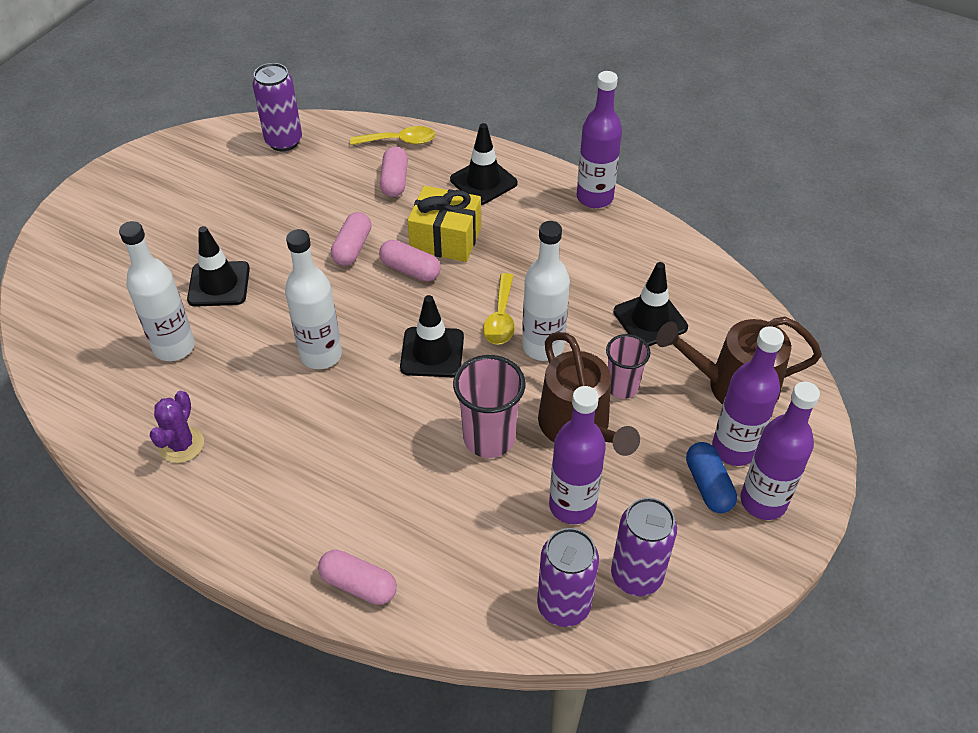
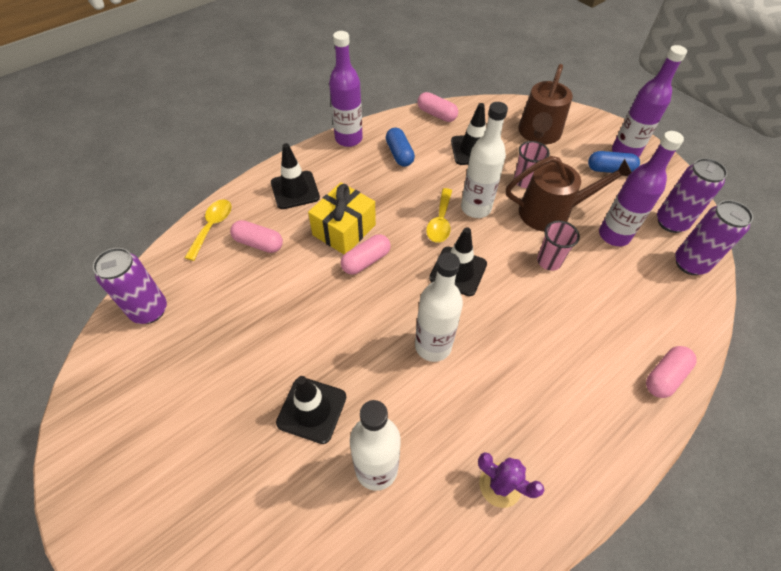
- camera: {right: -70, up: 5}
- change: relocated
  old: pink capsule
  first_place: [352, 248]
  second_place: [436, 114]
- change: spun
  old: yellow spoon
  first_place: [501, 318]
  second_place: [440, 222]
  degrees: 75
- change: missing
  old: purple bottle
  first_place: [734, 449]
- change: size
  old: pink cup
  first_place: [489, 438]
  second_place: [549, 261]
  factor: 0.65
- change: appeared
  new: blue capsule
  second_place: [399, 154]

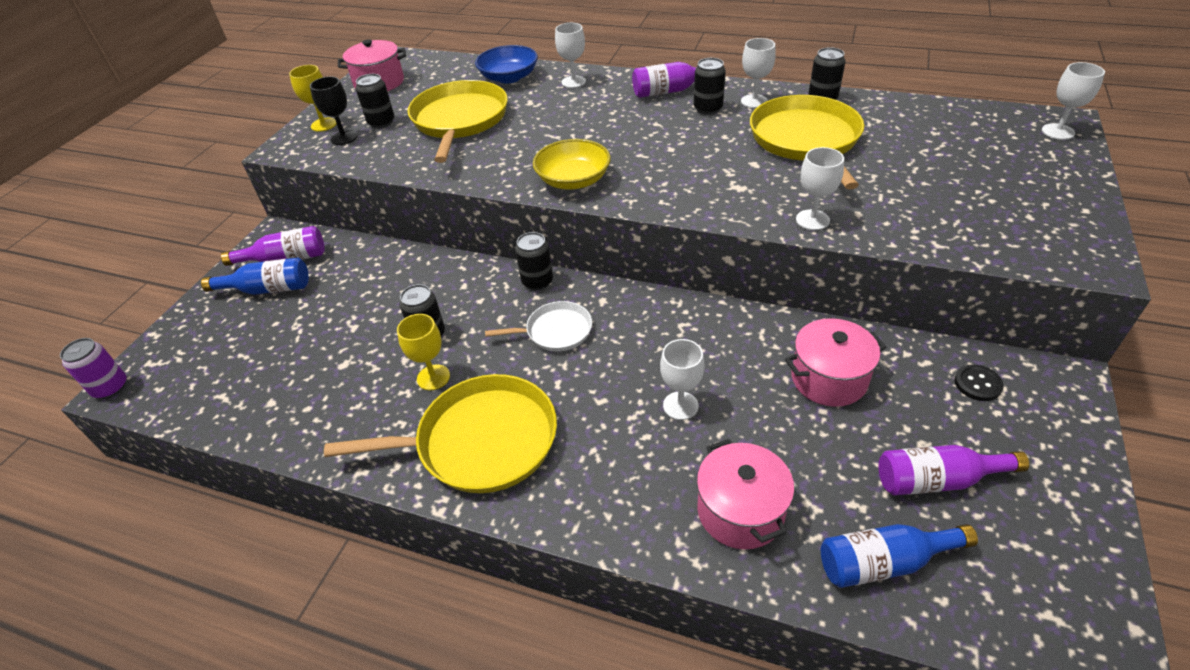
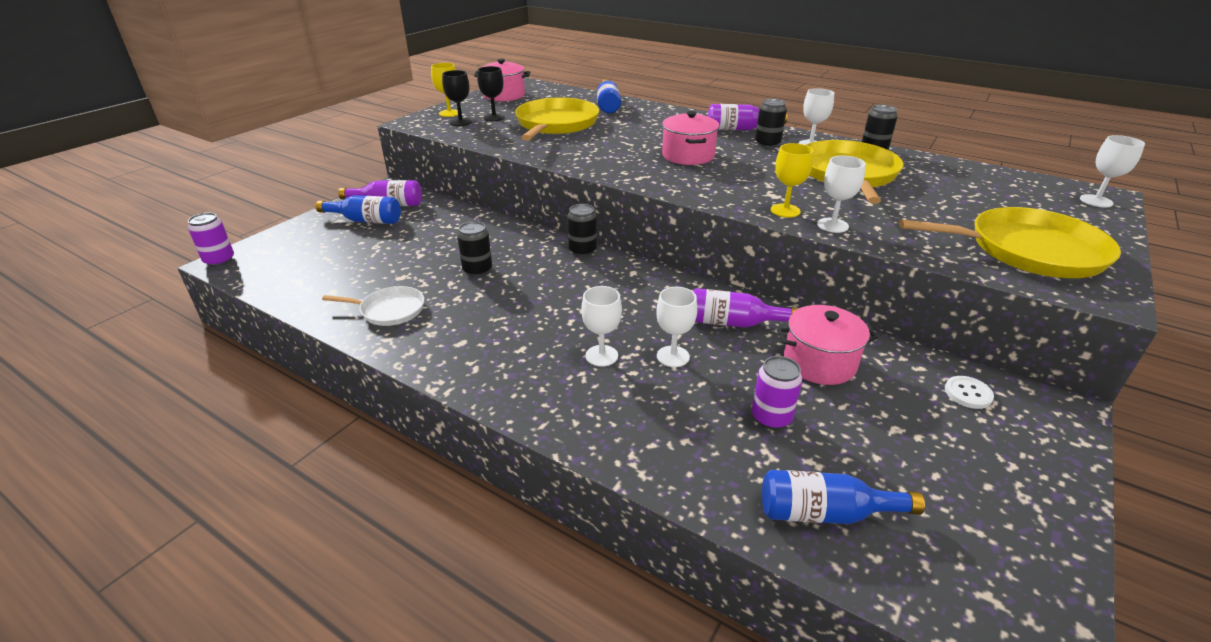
- camera: {right: 10, up: -10}
- change: relocated
  old: white goblet
  first_place: [573, 82]
  second_place: [601, 356]
- change: exchanged
  old: blue bowl
  new: blue bottle
  first_place: [509, 77]
  second_place: [608, 105]
- change: exchanged
  old: black can
  new: black goblet
  first_place: [381, 122]
  second_place: [494, 117]
- change: missing
  old: yellow bowl
  first_place: [573, 180]
- change: relocated
  old: white pan
  first_place: [555, 331]
  second_place: [389, 310]
- change: relocated
  old: yellow goblet
  first_place: [433, 377]
  second_place: [785, 210]
- change: colour
  old: black button
  new: white button
  first_place: [977, 384]
  second_place: [968, 393]
- change: relocated
  old: yellow pan
  first_place: [480, 441]
  second_place: [1028, 251]
- change: relocated
  old: pink pot
  first_place: [740, 511]
  second_place: [688, 156]
- change: relocated
  old: purple bottle
  first_place: [937, 480]
  second_place: [733, 323]
- change: appeared
  new: purple can
  second_place: [771, 417]

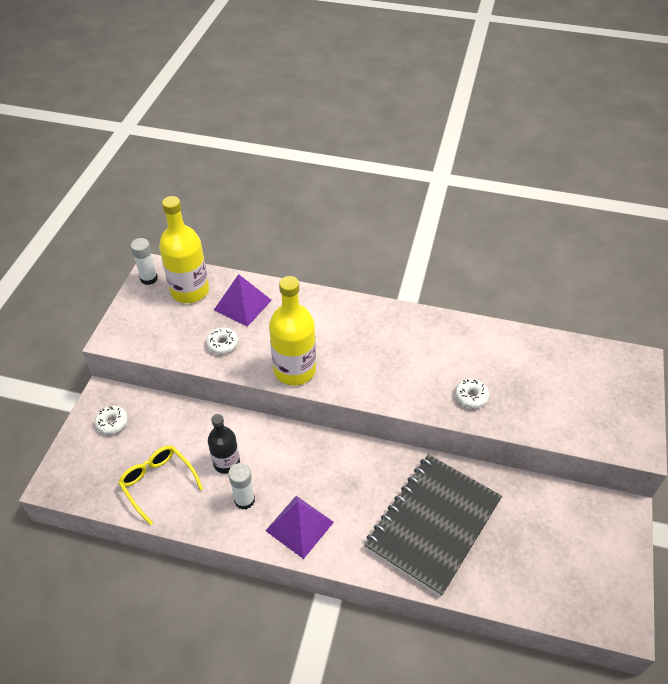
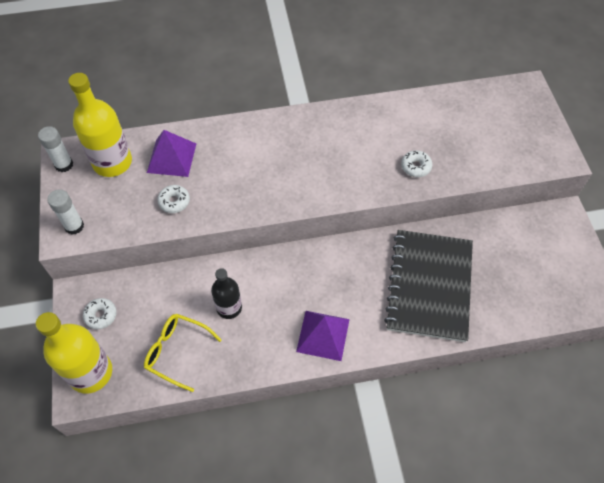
- camera: {right: -25, up: 10}
- change: relocated
  old: yellow bottle
  first_place: [294, 370]
  second_place: [90, 372]
- change: relocated
  old: white glue stick
  first_place: [244, 500]
  second_place: [74, 226]

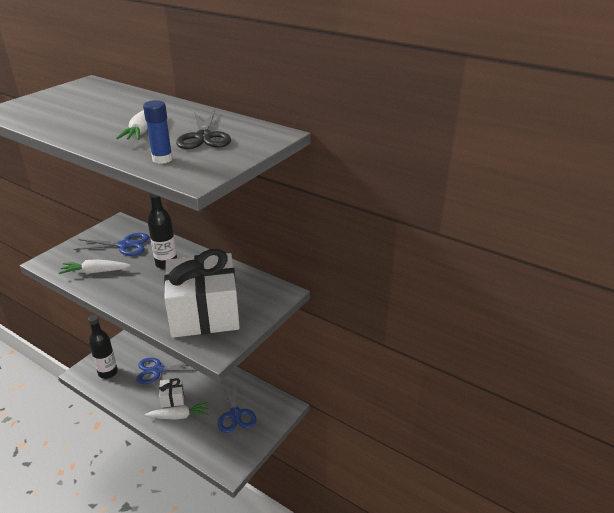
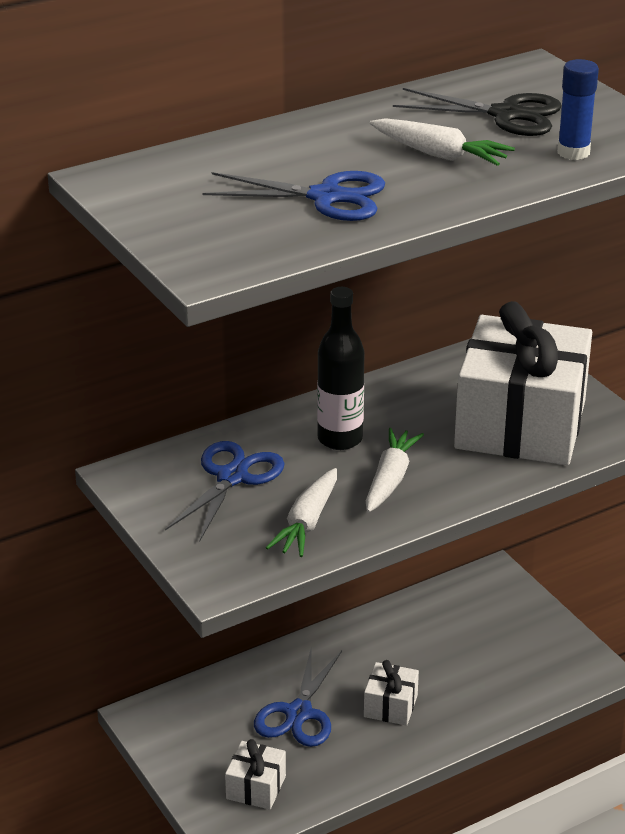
- camera: {right: -65, up: 0}
- change: exchanged
  old: black bottle
  new: white gift
  first_place: [108, 372]
  second_place: [256, 787]
- change: relocated
  old: blue scissors
  first_place: [235, 414]
  second_place: [326, 197]
- change: relocated
  old: white carrot
  first_place: [179, 416]
  second_place: [390, 479]

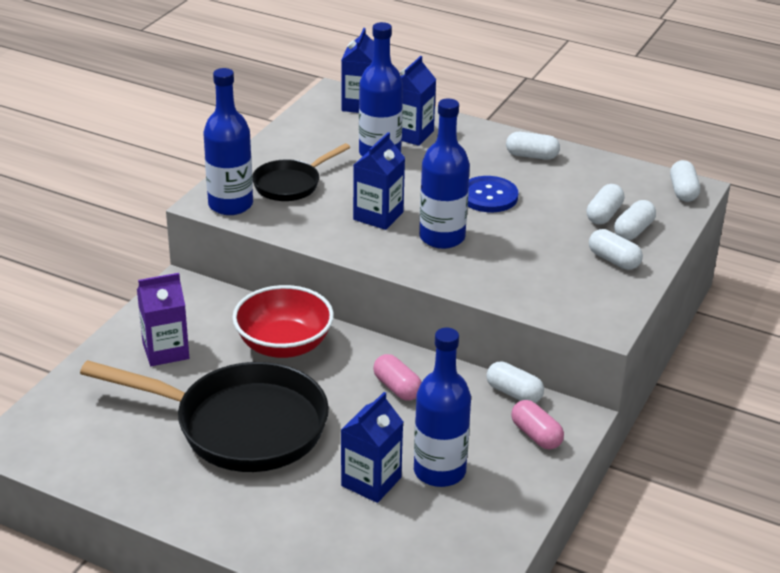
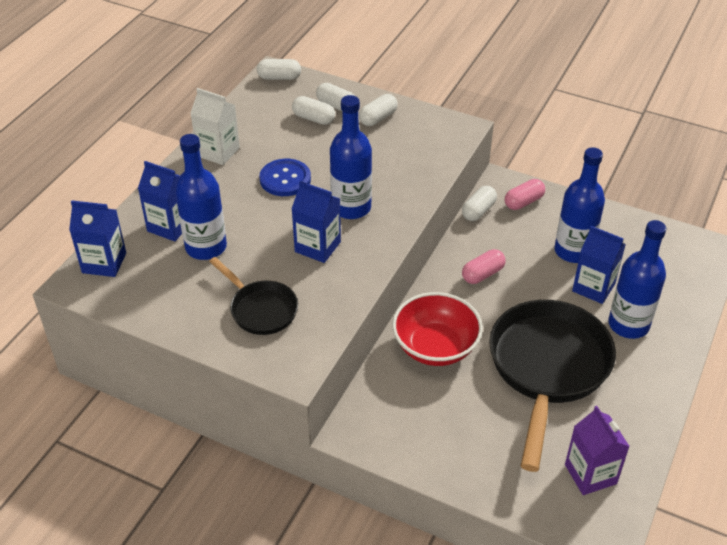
- camera: {right: -90, up: 10}
- change: relocated
  old: blue bottle
  first_place: [230, 205]
  second_place: [628, 325]
- change: exchanged
  old: white capsule
  new: white carton
  first_place: [532, 156]
  second_place: [218, 152]
- change: relocated
  old: purple carton
  first_place: [165, 351]
  second_place: [590, 474]

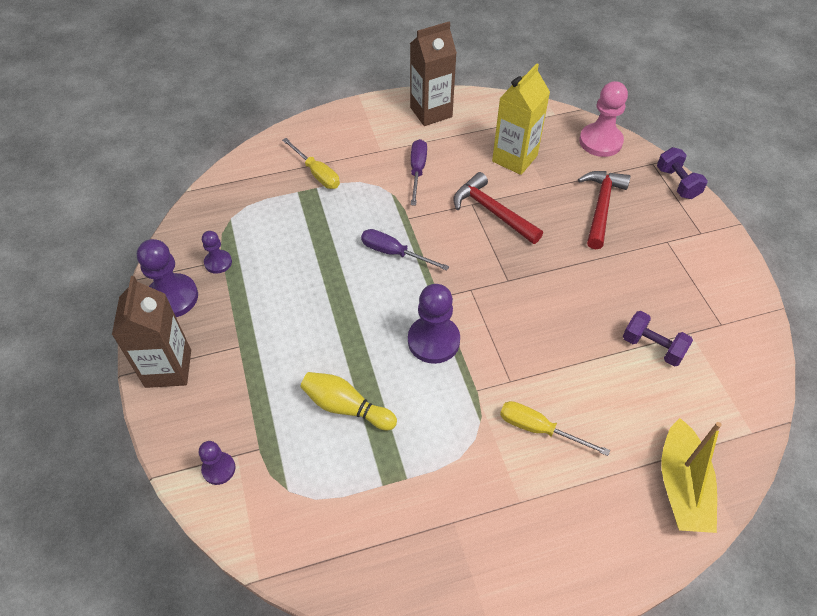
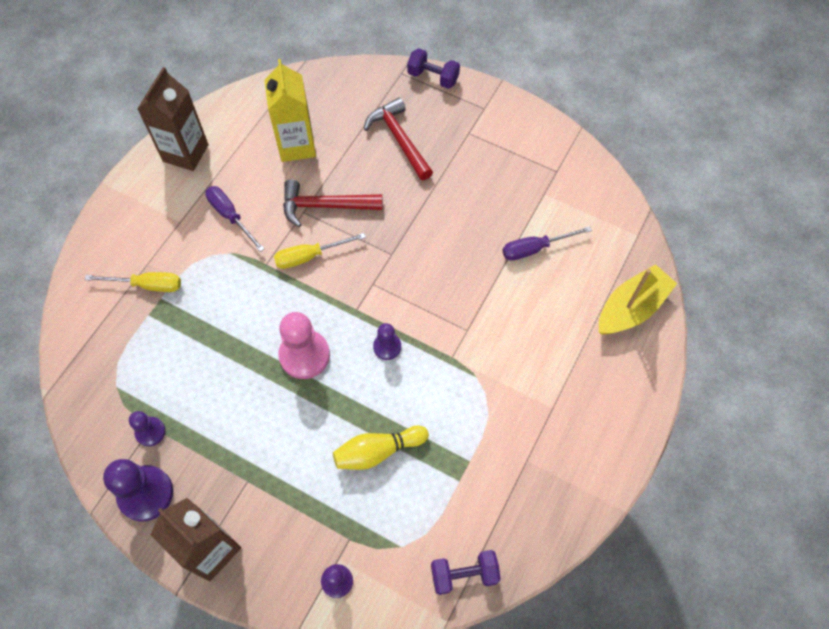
- camera: {right: -45, up: 10}
- change: relocated
  old: pink pawn
  first_place: [600, 141]
  second_place: [304, 355]
- change: relocated
  old: purple screwdriver
  first_place: [394, 253]
  second_place: [535, 248]
- change: size
  old: purple pawn
  first_place: [433, 341]
  second_place: [387, 347]
  factor: 0.56
- change: relocated
  old: purple dumbbell
  first_place: [652, 347]
  second_place: [464, 574]
- change: relocated
  old: yellow screwdriver
  first_place: [539, 429]
  second_place: [309, 256]
- change: spun
  old: yellow boat
  first_place: [681, 486]
  second_place: [631, 308]
  degrees: -90

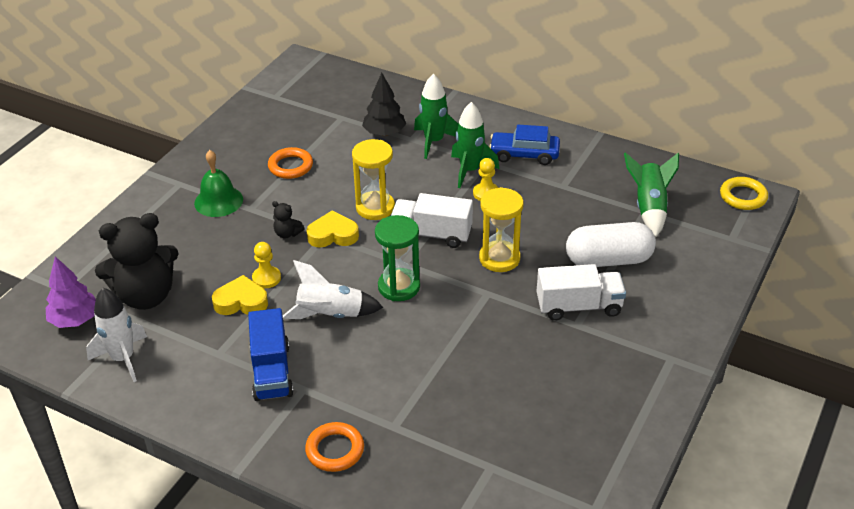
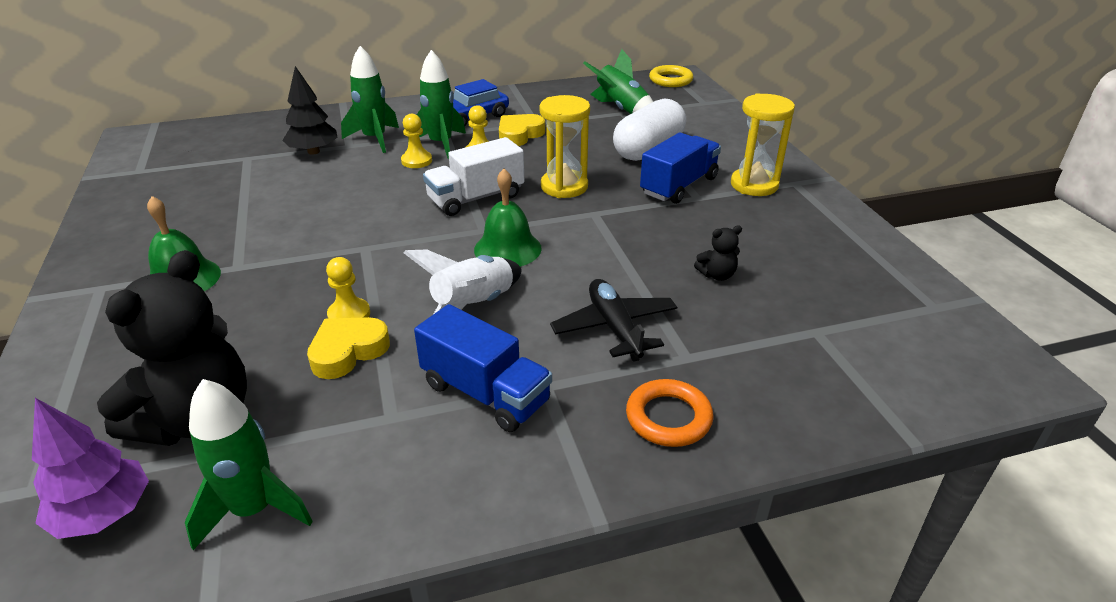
- camera: {right: -45, up: -5}
- change: relocated
  old: yellow hourglass
  first_place: [375, 208]
  second_place: [754, 185]
- change: missing
  old: orange ring
  first_place: [290, 166]
- change: relocated
  old: black teddy bear
  first_place: [287, 233]
  second_place: [717, 275]
- change: relocated
  old: yellow heart
  first_place: [333, 235]
  second_place: [519, 135]
- change: exchanged
  old: green hourglass
  new: green bell
  first_place: [399, 287]
  second_place: [507, 249]
- change: colour
  old: white truck
  new: blue truck
  first_place: [579, 306]
  second_place: [679, 186]
- change: colour
  old: white rocket
  new: green rocket
  first_place: [123, 358]
  second_place: [254, 509]
- change: appeared
  new: yellow pawn
  second_place: [416, 161]
- change: appeared
  new: black plane
  second_place: [614, 327]

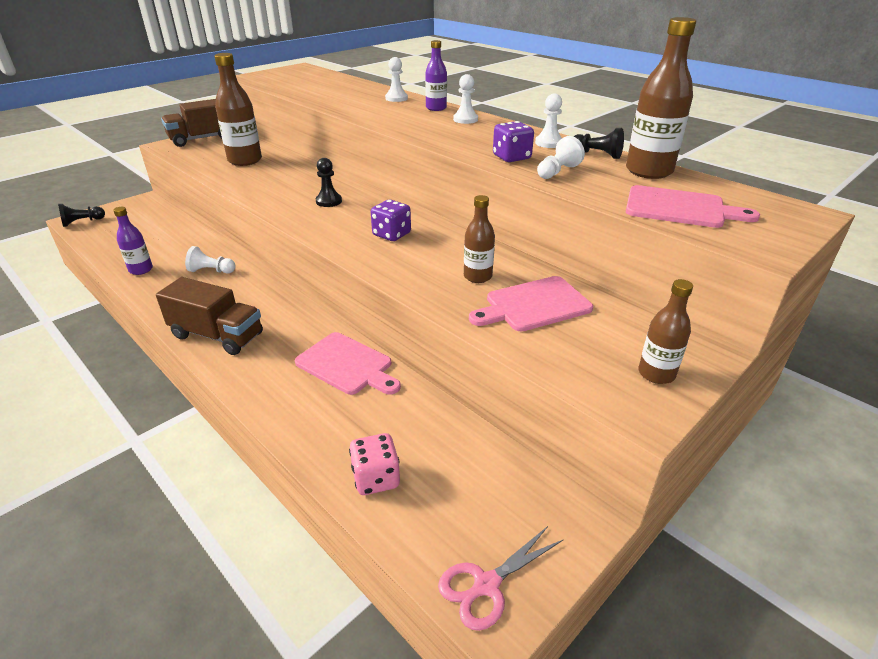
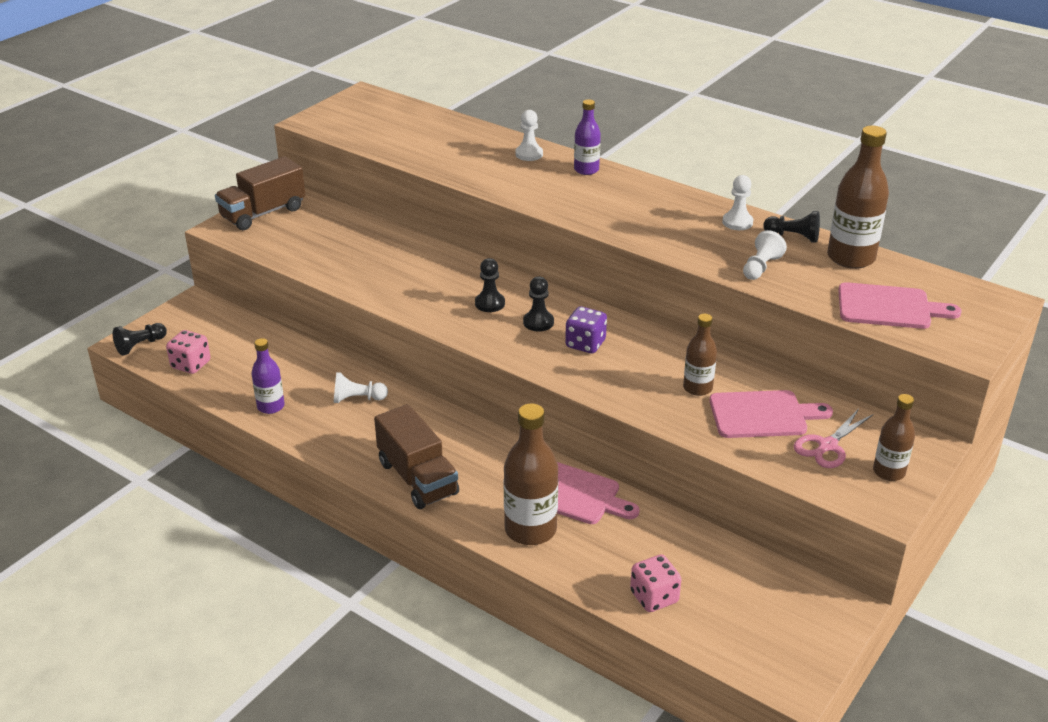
- camera: {right: -10, up: 0}
- change: relocated
  old: brown bottle
  first_place: [245, 160]
  second_place: [530, 530]
- change: missing
  old: white pawn
  first_place: [465, 119]
- change: missing
  old: purple dice
  first_place: [511, 157]
- change: spun
  old: pink cutting board
  first_place: [533, 305]
  second_place: [763, 415]
  degrees: -150
- change: spun
  old: brown truck
  first_place: [217, 335]
  second_place: [417, 478]
  degrees: 45
- change: relocated
  old: pink scissors
  first_place: [486, 585]
  second_place: [827, 446]
- change: appeared
  new: black pawn
  second_place: [538, 322]
- change: appeared
  new: pink dice
  second_place: [191, 365]

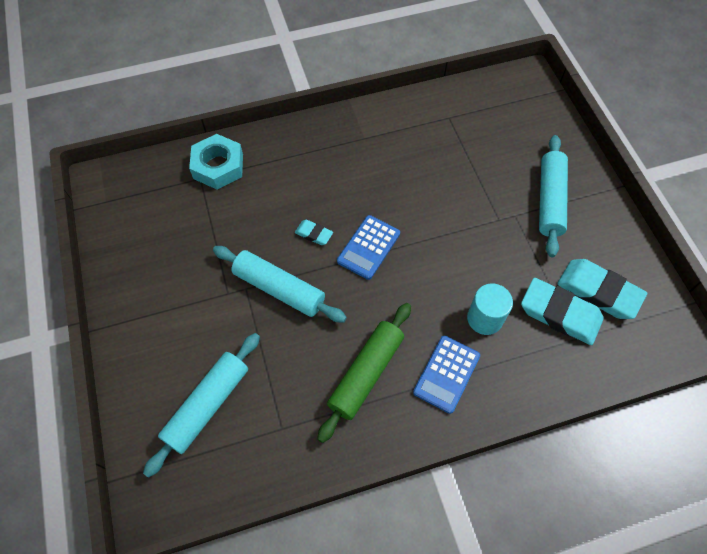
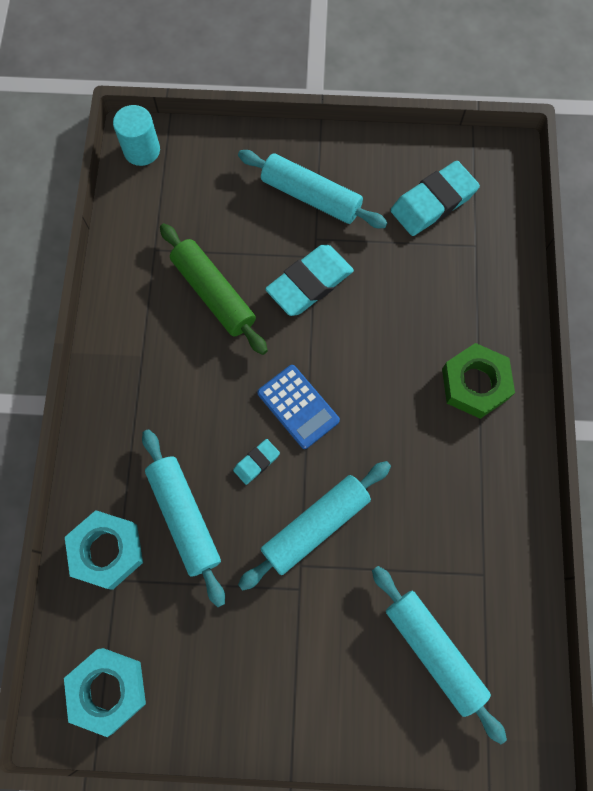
- camera: {right: -70, up: 10}
- change: relocated
  old: turquoise eraser
  first_place: [560, 314]
  second_place: [309, 283]
- change: relocated
  old: turquoise cylinder
  first_place: [484, 318]
  second_place: [142, 150]
- change: relocated
  old: green rolling pin
  first_place: [366, 374]
  second_place: [213, 294]
- change: exchanged
  old: blue calculator
  new: green nut
  first_place: [446, 374]
  second_place: [475, 384]
- change: appeared
  new: turquoise rolling pin
  second_place: [184, 517]
- change: appeared
  new: turquoise nut
  second_place: [108, 690]

